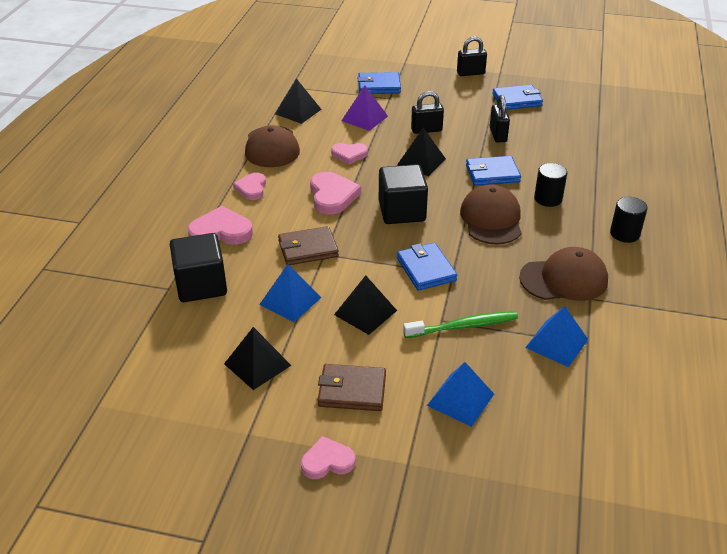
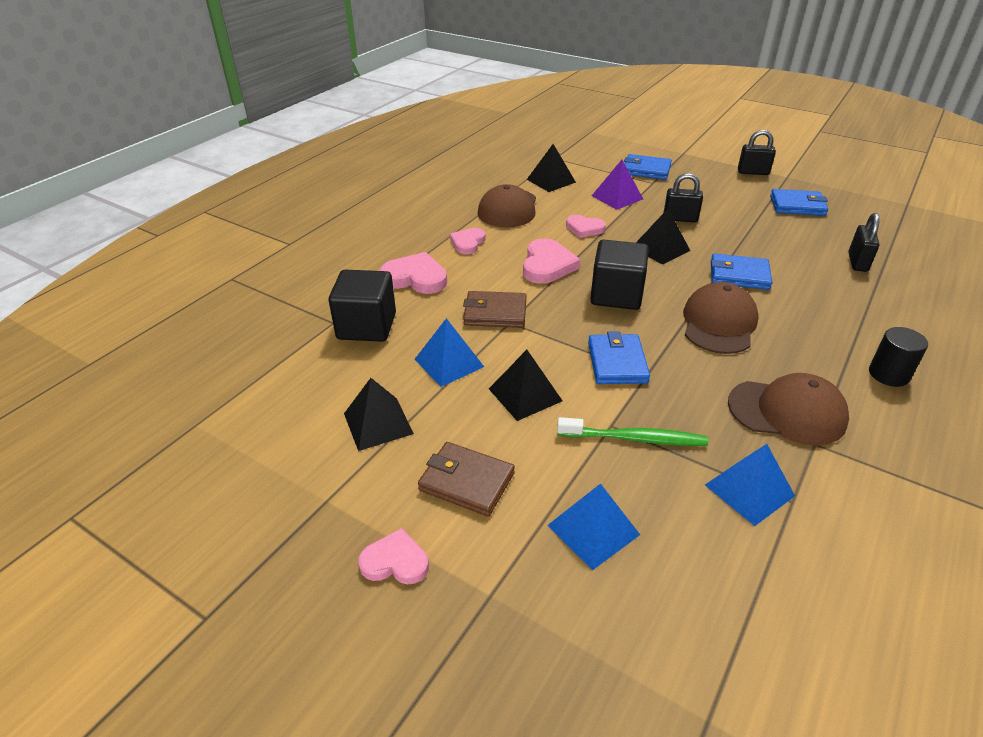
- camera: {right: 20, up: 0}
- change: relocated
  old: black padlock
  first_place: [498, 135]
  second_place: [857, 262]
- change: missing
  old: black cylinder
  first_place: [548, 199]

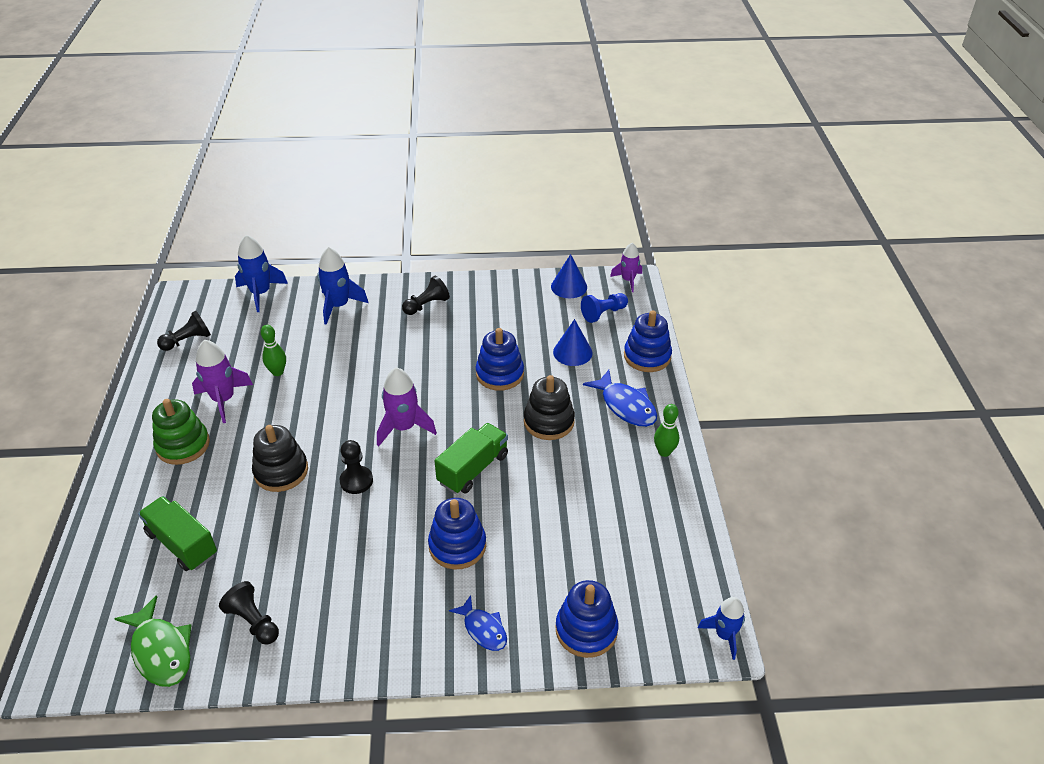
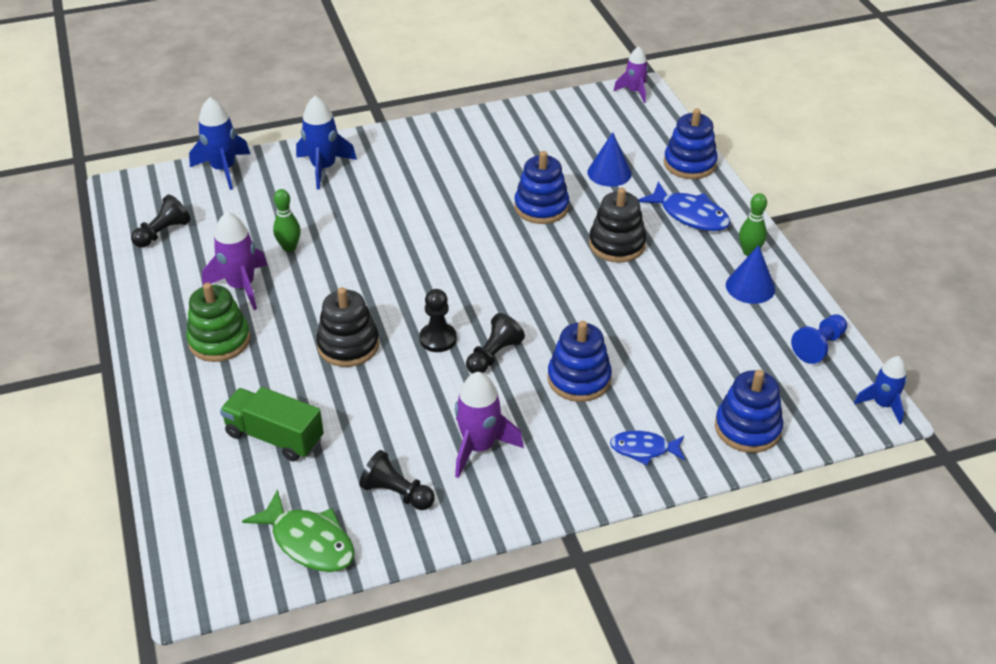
- camera: {right: -15, up: 0}
- change: relocated
  old: blue cone
  first_place: [569, 287]
  second_place: [750, 287]
- change: relocated
  old: black pawn
  first_place: [426, 305]
  second_place: [493, 355]
- change: relocated
  old: blue pawn
  first_place: [603, 313]
  second_place: [819, 346]
- change: relocated
  old: purple rocket
  first_place: [404, 427]
  second_place: [479, 447]
- change: missing
  old: green truck
  first_place: [473, 469]
- change: spun
  old: blue fish
  first_place: [483, 629]
  second_place: [644, 449]
  degrees: 150

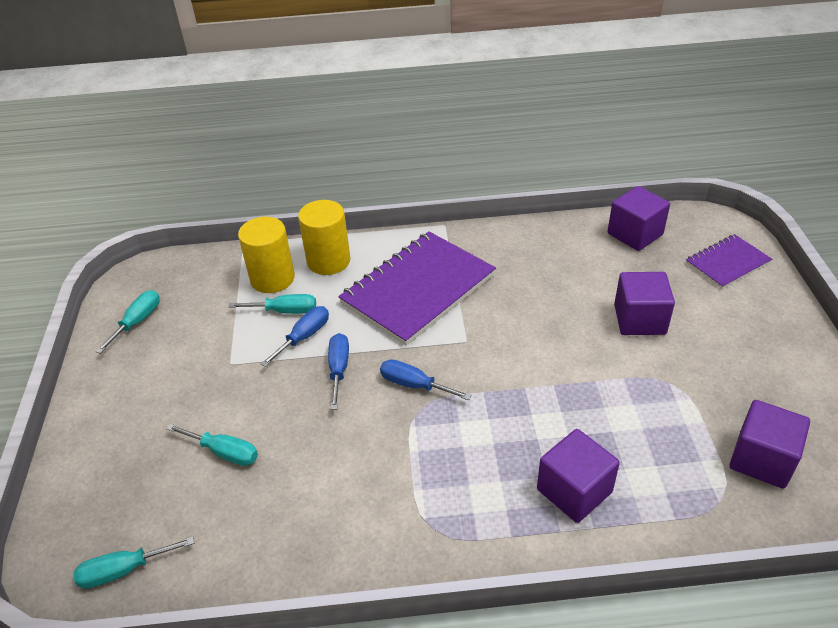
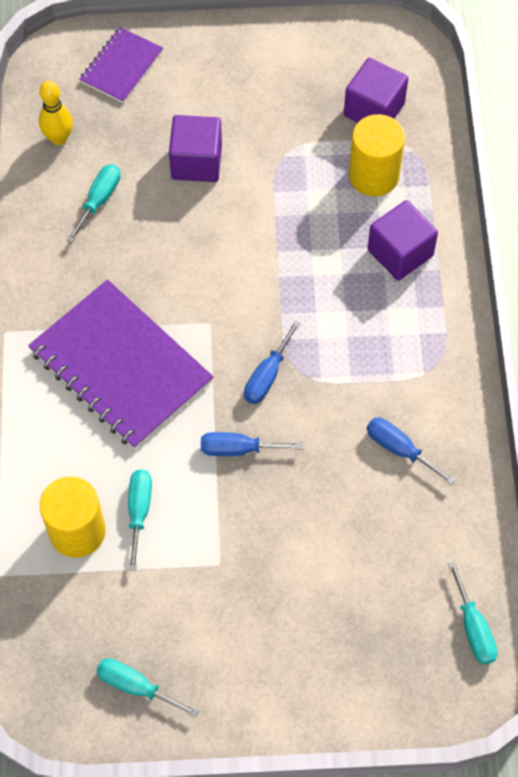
- camera: {right: -90, up: 20}
- change: exchanged
  old: purple cube
  new: yellow bowling pin
  first_place: [635, 234]
  second_place: [59, 138]
- change: relocated
  old: yellow cylinder
  first_place: [328, 261]
  second_place: [374, 175]
- change: spun
  old: purple notebook
  first_place: [727, 263]
  second_place: [121, 67]
  degrees: 60
- change: relocated
  old: blue screwdriver
  first_place: [304, 337]
  second_place: [399, 449]
- change: relocated
  old: turquoise screwdriver
  first_place: [224, 452]
  second_place: [99, 200]

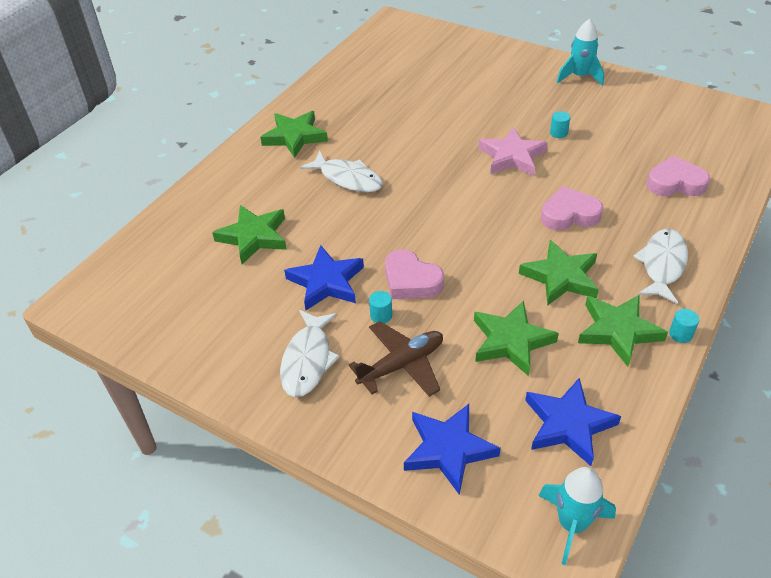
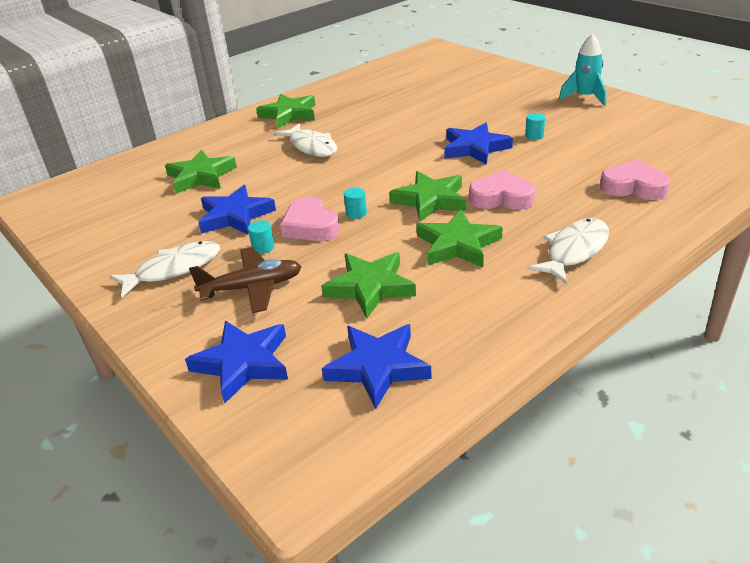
- camera: {right: 20, up: -10}
- change: colour
  old: pink star
  new: blue star
  first_place: [512, 156]
  second_place: [475, 148]
- change: relocated
  old: green star
  first_place: [618, 331]
  second_place: [430, 200]
- change: relocated
  old: turquoise cylinder
  first_place: [680, 334]
  second_place: [356, 213]
- change: spun
  old: white fish
  first_place: [308, 360]
  second_place: [173, 269]
  degrees: -150
- change: missing
  old: turquoise rocket
  first_place: [572, 524]

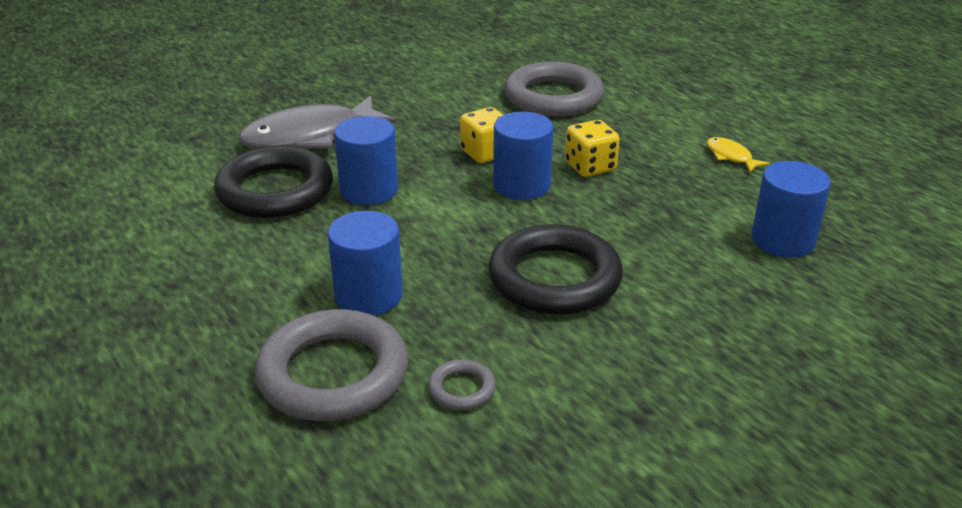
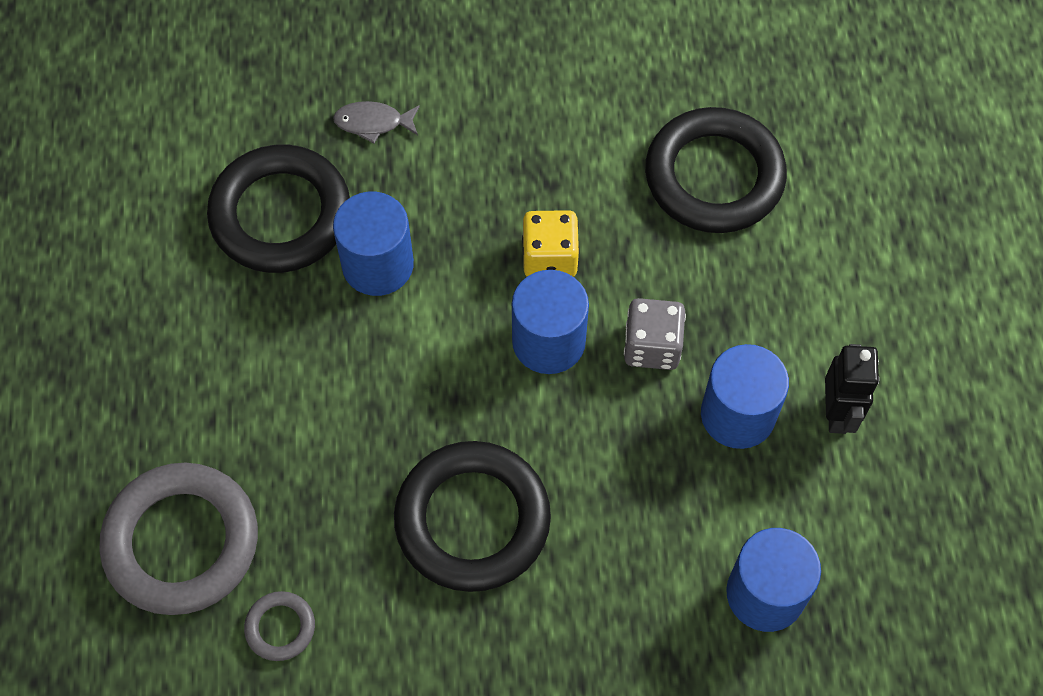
- camera: {right: 30, up: 30}
- change: colour
  old: grey ring
  new: black ring
  first_place: [553, 97]
  second_place: [714, 176]
- change: size
  old: grey fish
  first_place: [310, 136]
  second_place: [373, 123]
  factor: 0.43
- change: colour
  old: yellow dice
  new: grey dice
  first_place: [590, 167]
  second_place: [652, 346]
- change: exchanged
  old: yellow fish
  new: black robot
  first_place: [731, 156]
  second_place: [837, 413]
- change: relocated
  old: blue cylinder
  first_place: [368, 295]
  second_place: [737, 414]

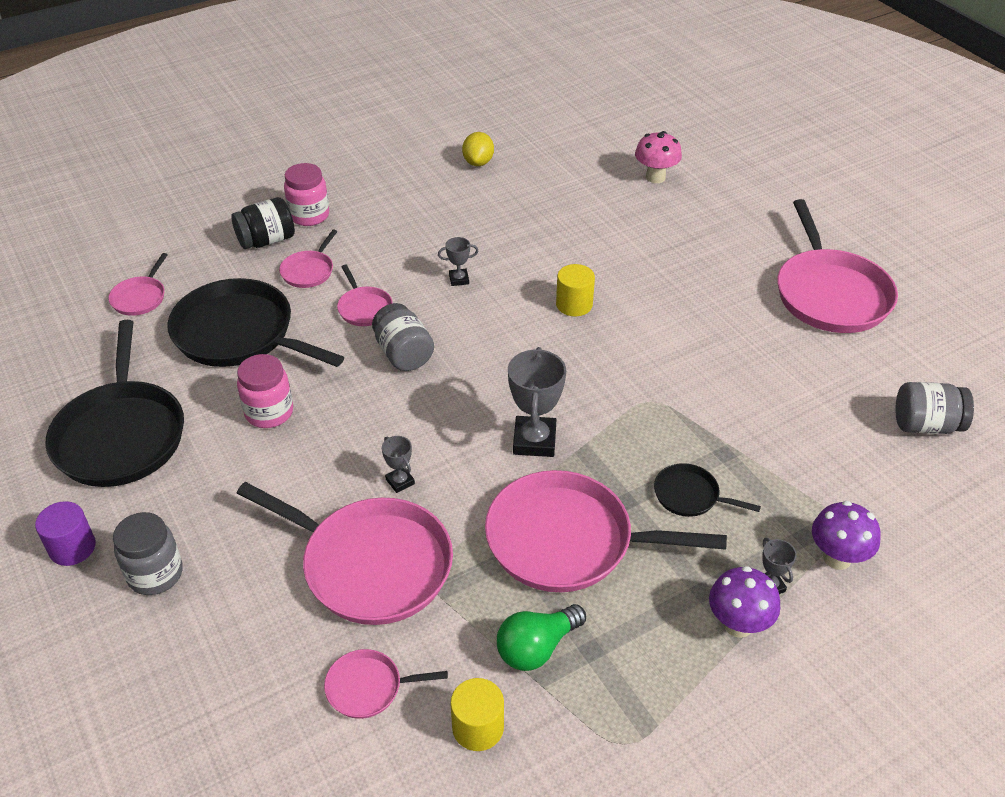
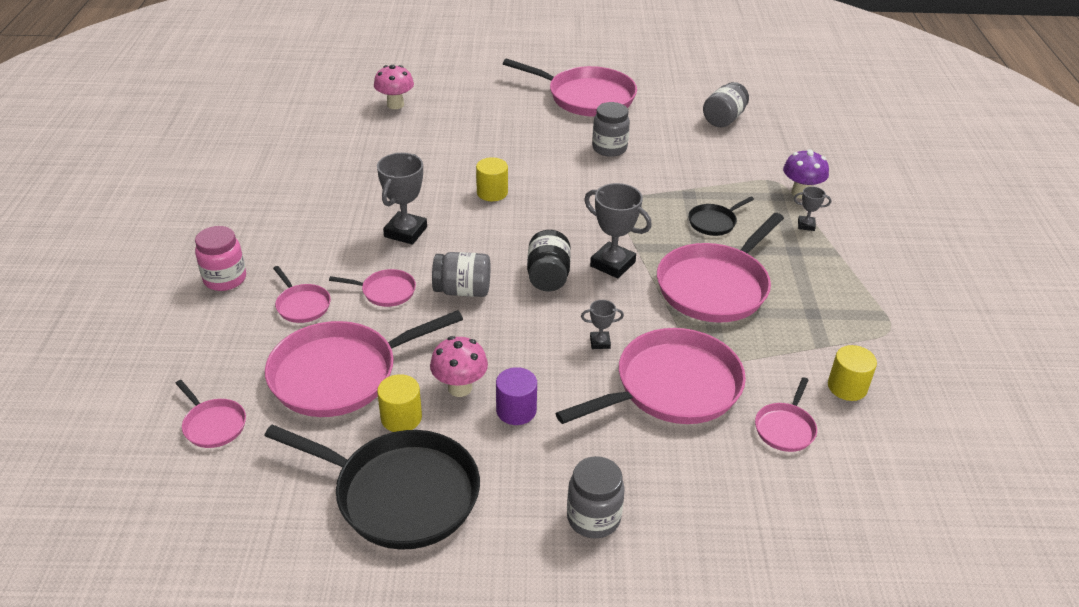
- camera: {right: -60, up: -5}
- change: missing
  old: yellow lemon
  first_place: [478, 162]
- change: relocated
  old: black jar
  first_place: [266, 240]
  second_place: [548, 276]
- change: size
  old: grey trophy
  first_place: [459, 279]
  second_place: [405, 232]
  factor: 1.96
- change: colour
  old: black pan
  new: pink pan
  first_place: [239, 334]
  second_place: [340, 374]
- change: exchanged
  old: pink jar
  new: pink mushroom
  first_place: [269, 412]
  second_place: [460, 388]
- change: relocated
  old: purple cylinder
  first_place: [72, 547]
  second_place: [516, 410]
- change: missing
  old: purple mushroom
  first_place: [738, 624]
- change: missing
  old: green light bulb
  first_place: [537, 648]
- change: appeared
  new: grey jar
  second_place: [609, 148]
- change: appeared
  new: yellow cylinder
  second_place: [401, 418]

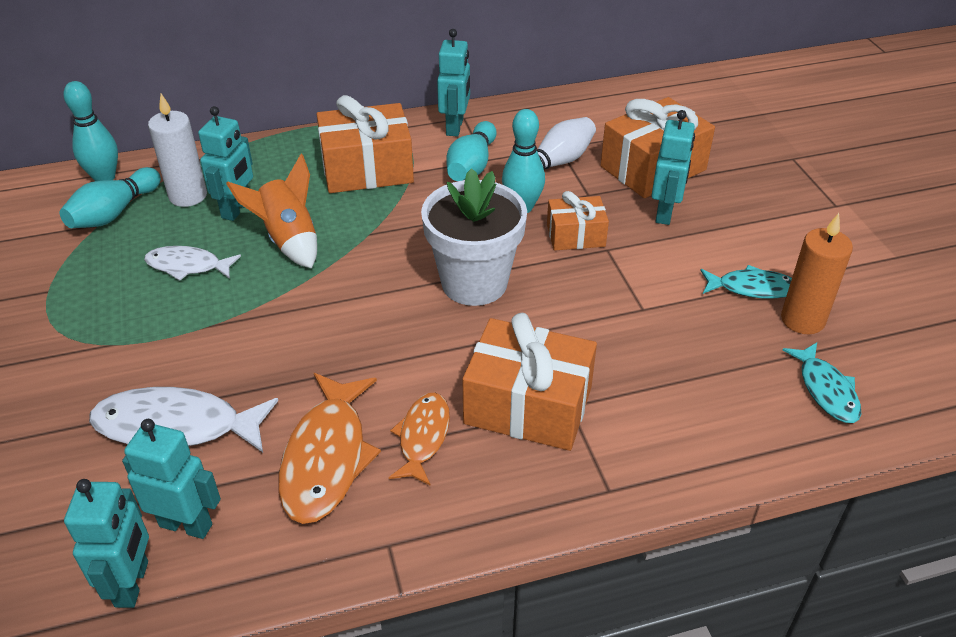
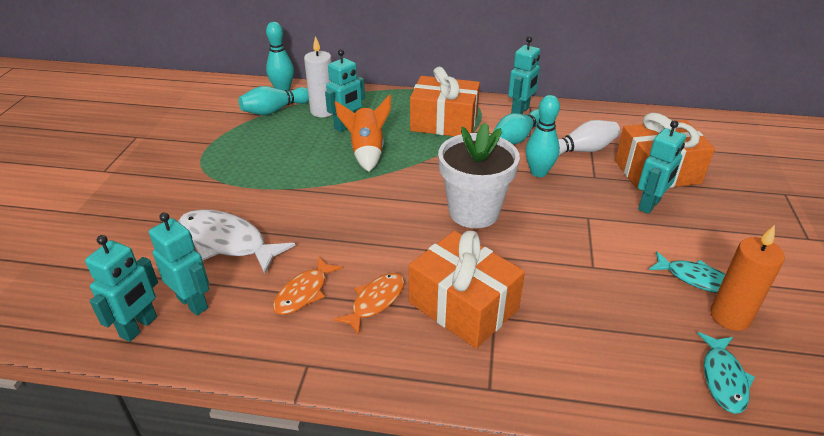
- camera: {right: 25, up: -5}
- change: missing
  old: orange gift
  first_place: [575, 235]
- change: missing
  old: white fish
  first_place: [188, 266]
- change: size
  old: orange fish
  first_place: [327, 457]
  second_place: [304, 292]
  factor: 0.61

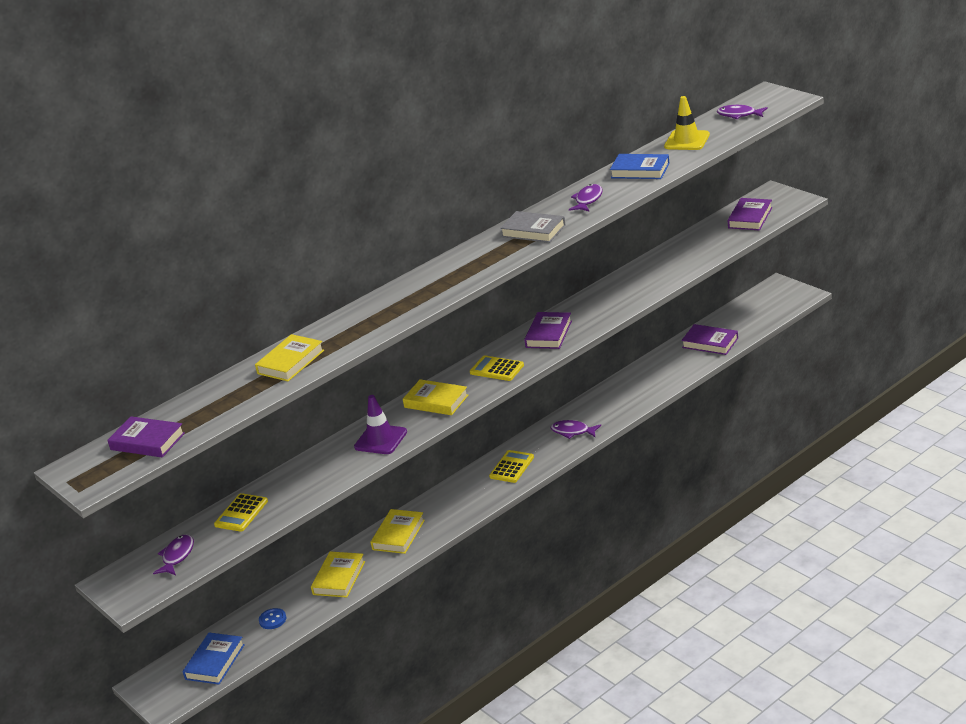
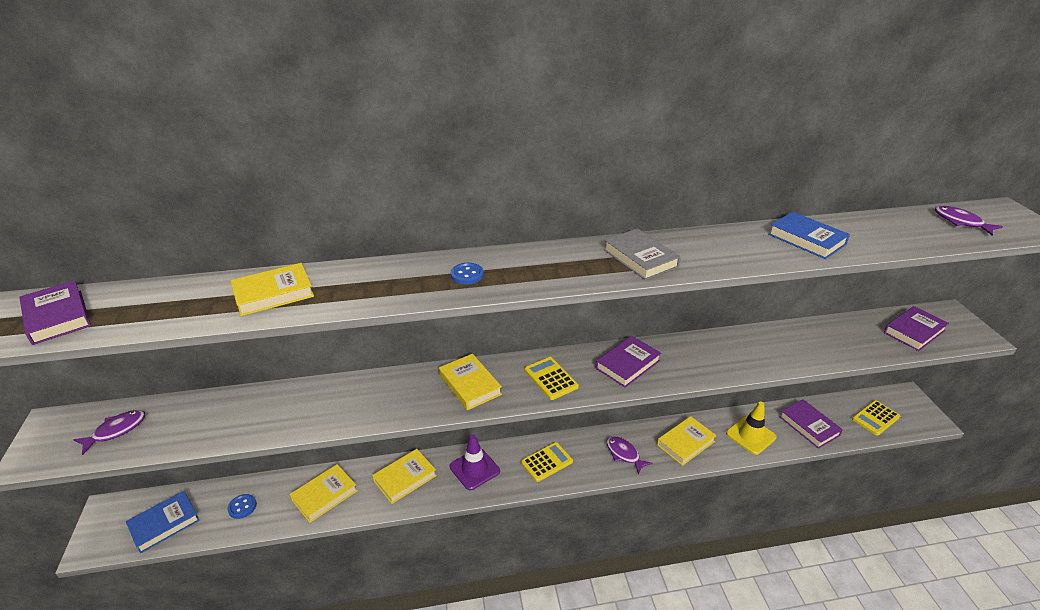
- camera: {right: 25, up: 5}
- change: relocated
  old: yellow traffic cone
  first_place: [687, 141]
  second_place: [750, 435]
- change: missing
  old: purple fish
  first_place: [588, 200]
- change: relocated
  old: purple traffic cone
  first_place: [380, 439]
  second_place: [474, 469]
- change: relocated
  old: yellow calculator
  first_place: [241, 513]
  second_place: [875, 418]
- change: appeared
  new: blue button
  second_place: [467, 275]
- change: appeared
  new: yellow book
  second_place: [685, 443]

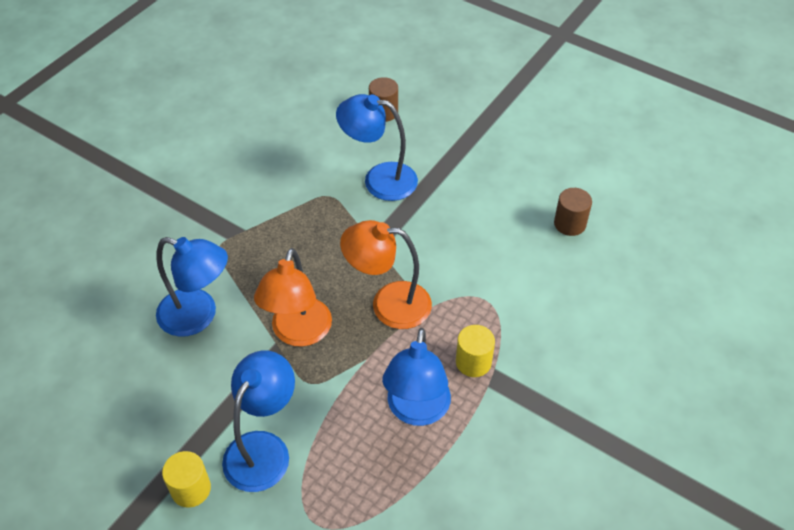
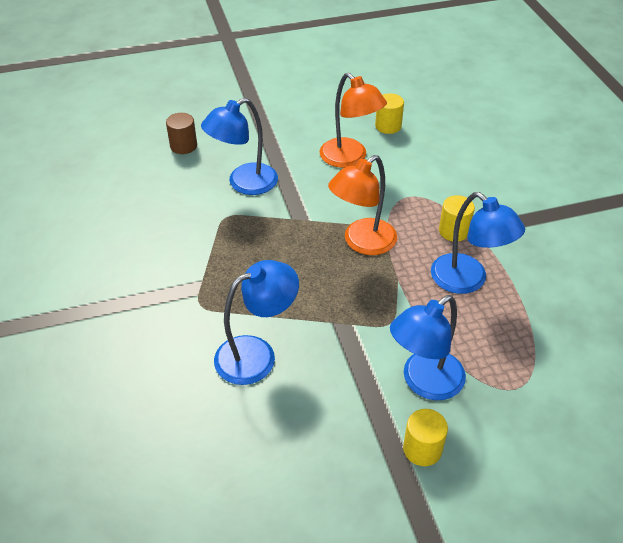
- camera: {right: -50, up: -5}
- change: colour
  old: brown cylinder
  new: yellow cylinder
  first_place: [569, 224]
  second_place: [388, 126]
- change: relocated
  old: orange lamp
  first_place: [298, 333]
  second_place: [349, 158]
- change: spun
  old: blue lamp
  first_place: [263, 448]
  second_place: [424, 382]
  degrees: -105

